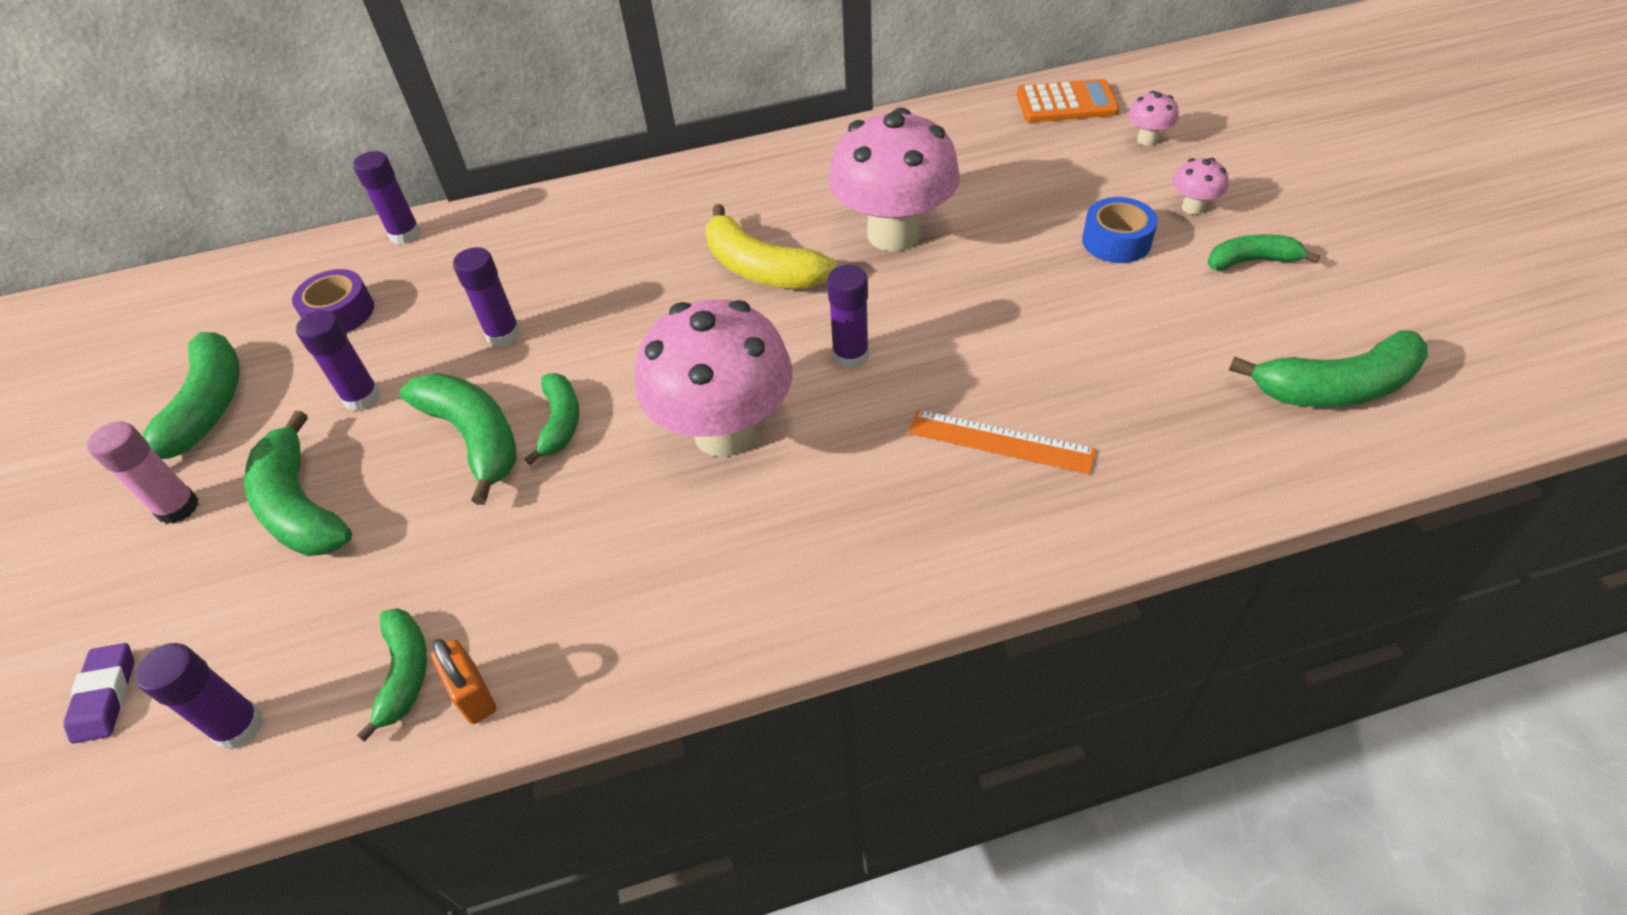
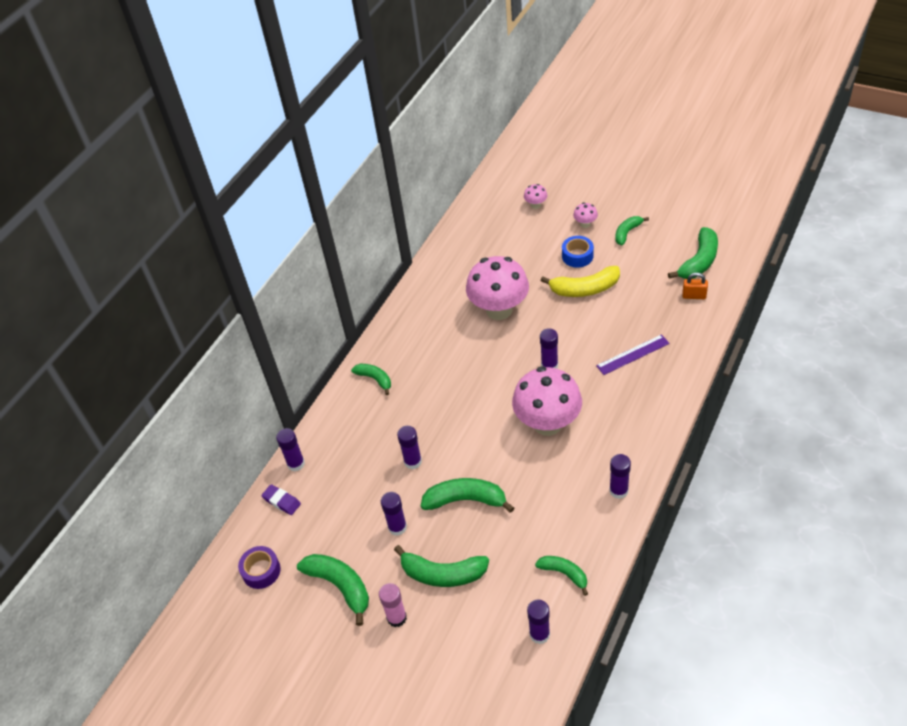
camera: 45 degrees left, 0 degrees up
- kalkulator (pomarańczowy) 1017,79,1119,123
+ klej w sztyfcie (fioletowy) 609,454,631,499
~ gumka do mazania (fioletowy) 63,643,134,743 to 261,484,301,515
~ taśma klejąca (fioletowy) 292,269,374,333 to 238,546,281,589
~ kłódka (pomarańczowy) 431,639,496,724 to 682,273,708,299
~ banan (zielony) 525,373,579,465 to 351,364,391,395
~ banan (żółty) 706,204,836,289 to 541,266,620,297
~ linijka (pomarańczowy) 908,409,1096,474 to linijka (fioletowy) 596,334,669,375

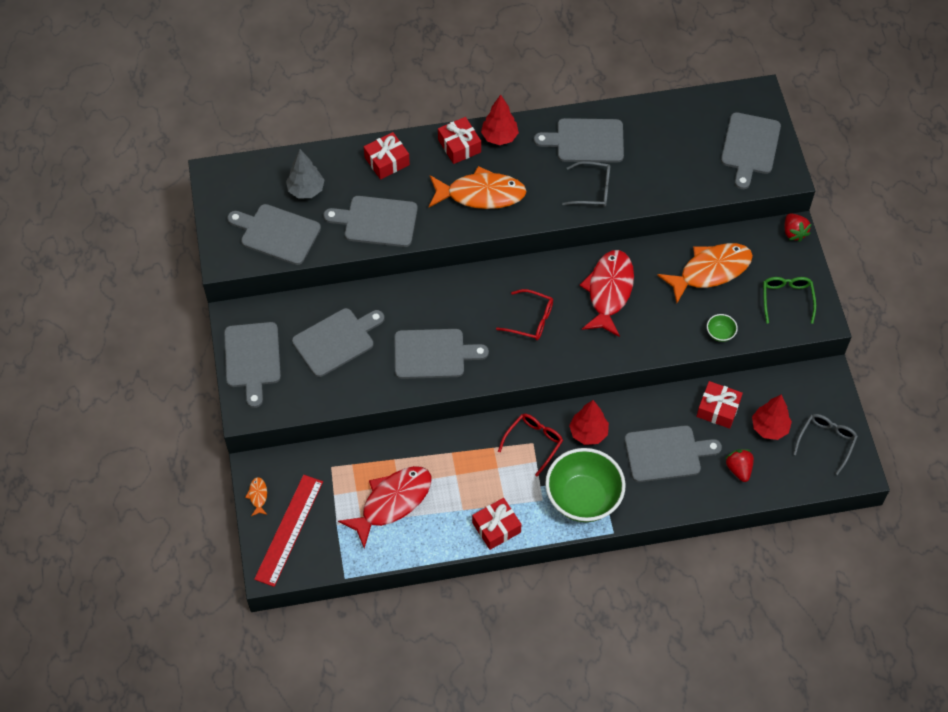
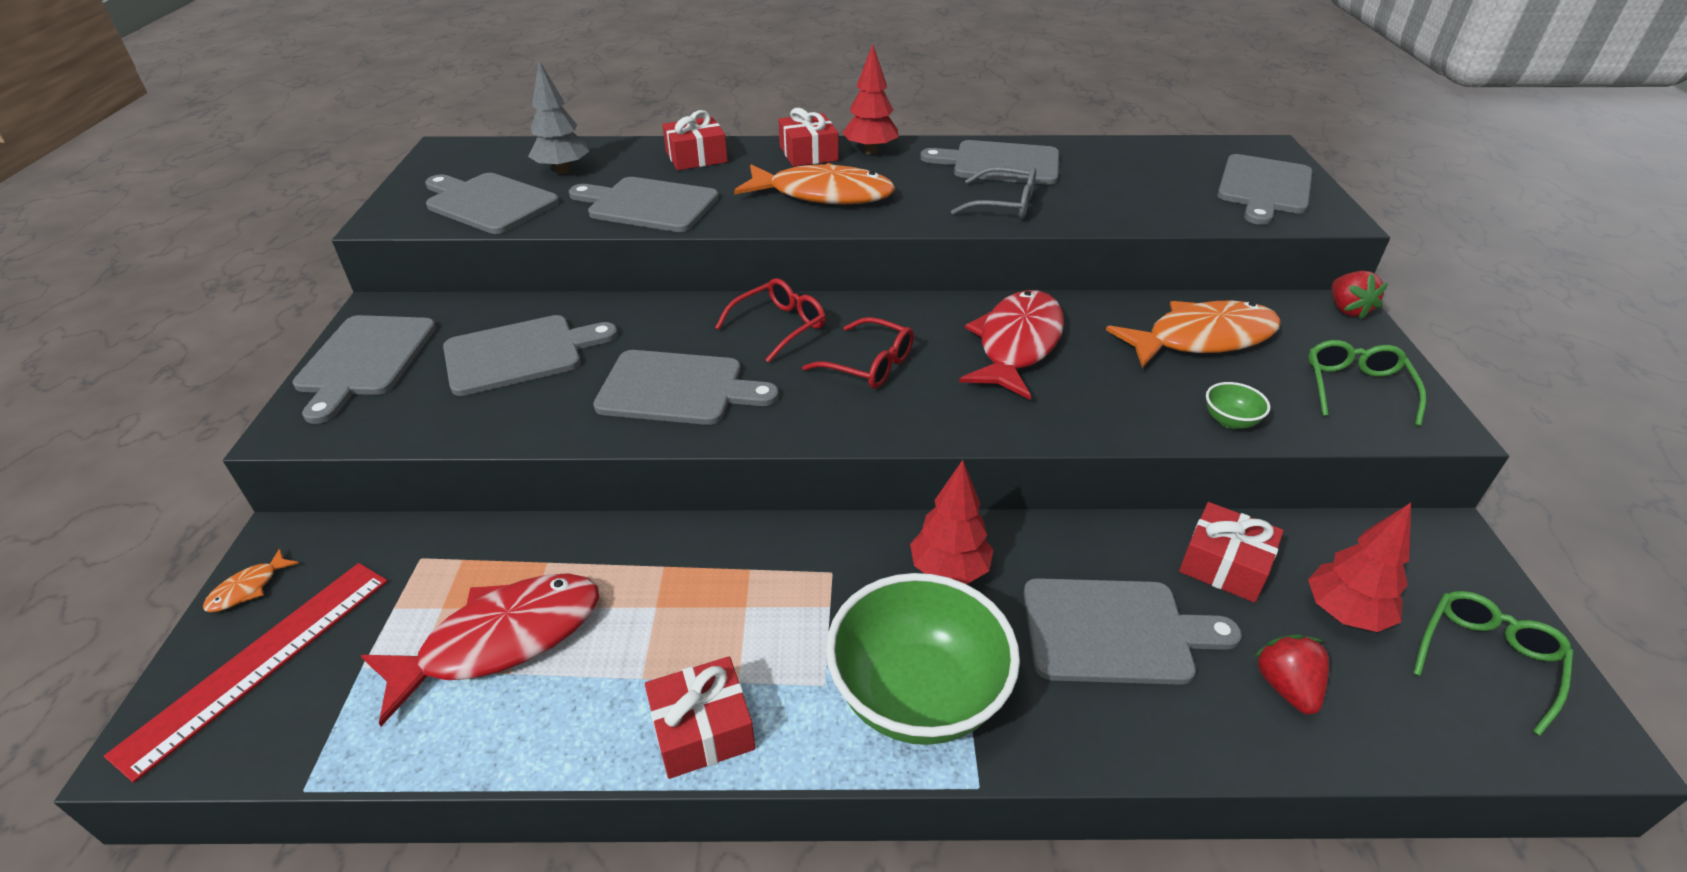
camera: 10 degrees right, 20 degrees down
~ okulary (czerwony) 498,414,563,476 to 715,278,826,363
~ okulary (szary) 793,414,858,475 to okulary (zielony) 1413,591,1573,736
~ ryba (pomarańczowy) 245,477,267,516 = 203,548,299,612 150 degrees counterclockwise

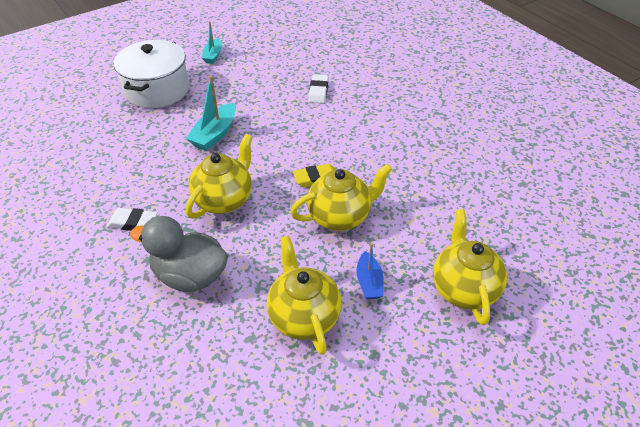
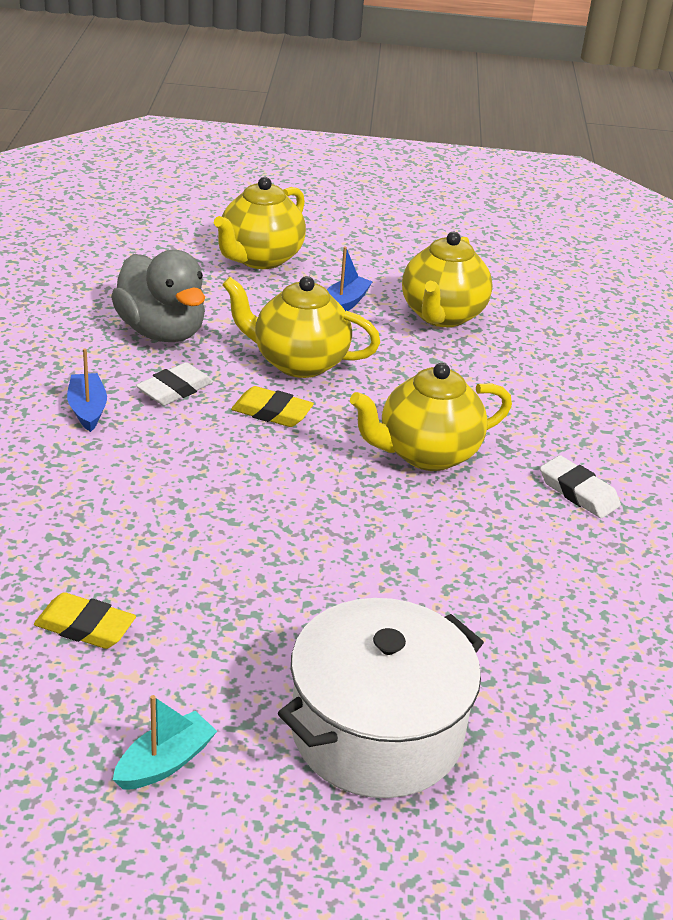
camera: 145 degrees left, 10 degrees down
- łódka (turkusowy) 186,76,236,151
+ gumka do mazania (żółty) 34,592,136,649
+ łódka (niebieski) 67,348,107,432
~ kaczka (szary) 130,216,228,292 to 111,250,205,342
~ gumka do mazania (biały) 308,74,329,103 to 136,362,213,406

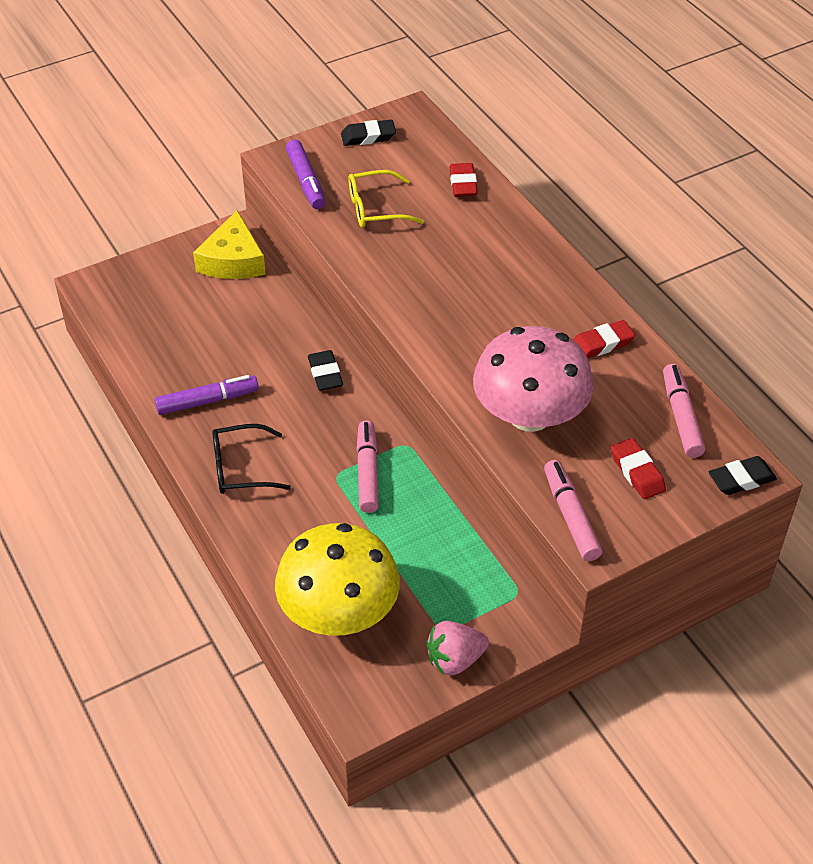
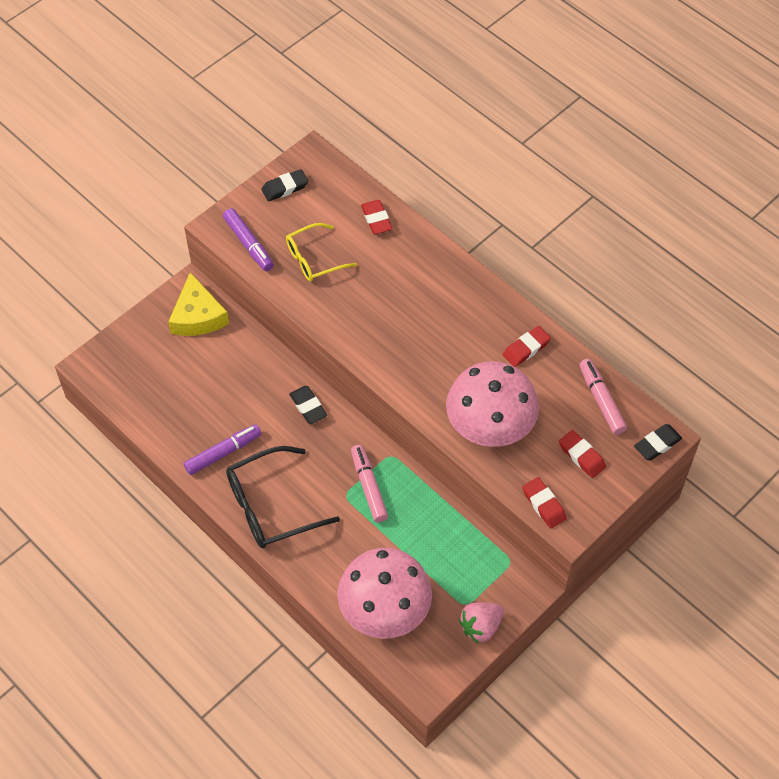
camera: 15 degrees left, 10 degrees up
~ flamaster (różowy) 544,460,602,561 to gumka do mazania (czerwony) 522,477,567,528
~ grzyb (żółty) 275,523,400,636 to grzyb (różowy) 338,548,432,639
~ okulary (czarny) 212,424,291,494 = 226,446,340,548 x1.54

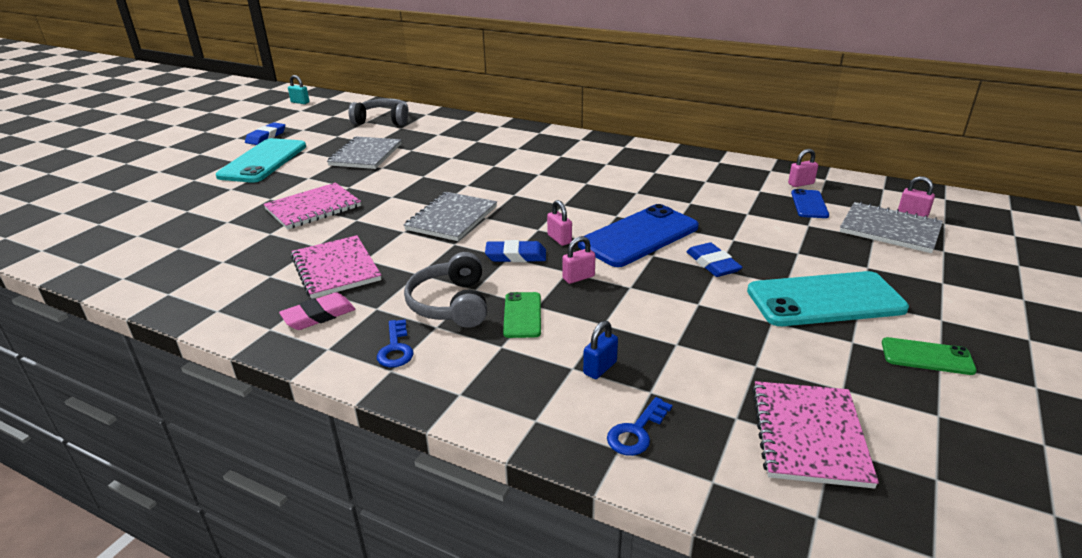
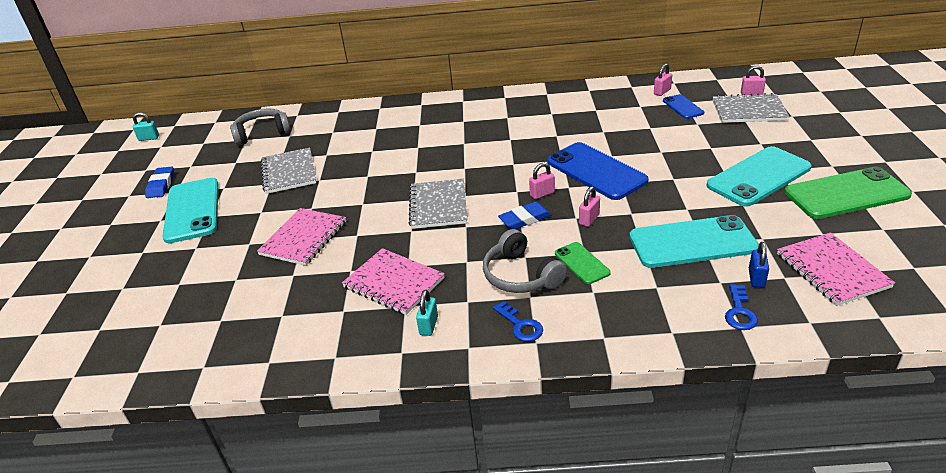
camera: 25 degrees left, 5 degrees up
- gumka do mazania (niebieski) 686,242,743,277
+ telefon (turkusowy) 629,215,759,268
~ kłódka (niebieski) 583,321,618,379 to 749,242,769,287
~ gumka do mazania (różowy) 279,292,355,330 to kłódka (turkusowy) 416,290,438,336
~ kłódka (różowy) 547,200,572,246 = 529,163,555,199 60 degrees counterclockwise
~ telefon (niebieski) 578,204,699,267 = 547,142,649,200 60 degrees counterclockwise
~ telefon (zielony) 882,337,977,375 = 784,167,912,219 x1.97

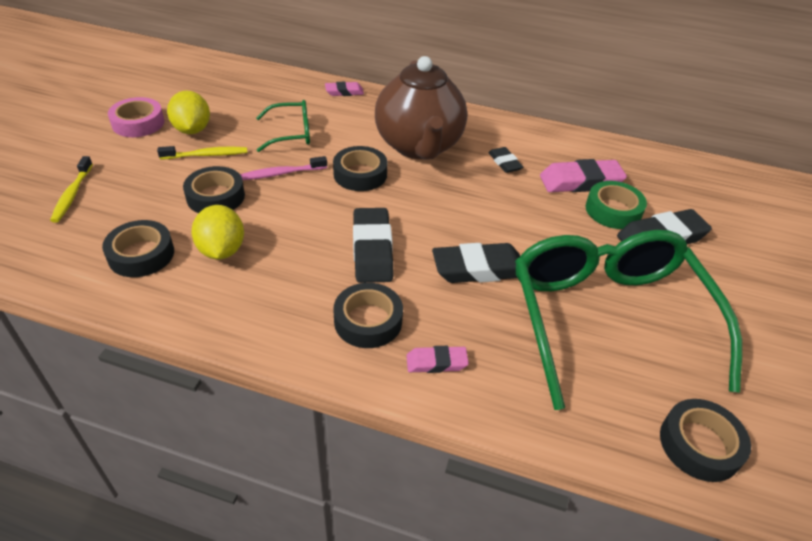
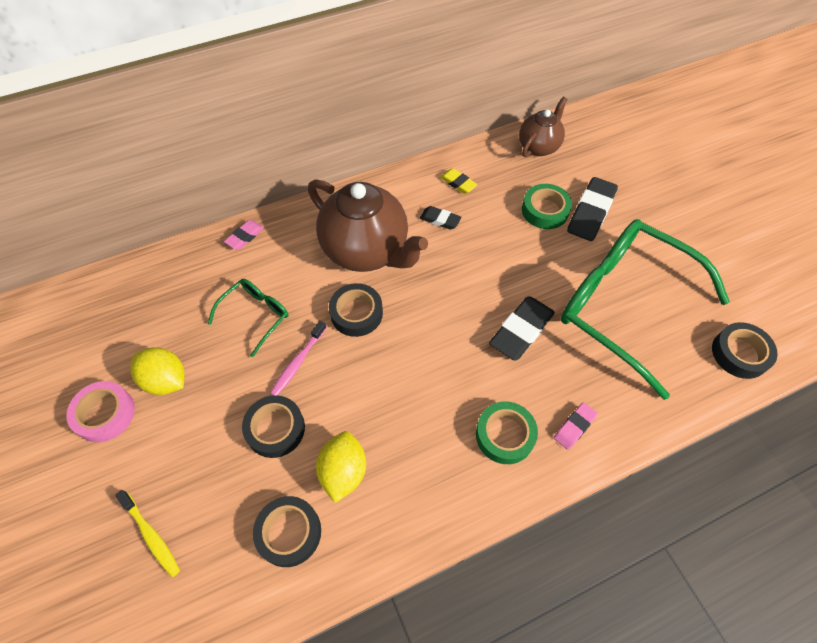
camera: 40 degrees left, 15 degrees up
- szczoteczka do zębów (żółty) 157,146,247,159
- gumka do mazania (czarny) 353,208,393,283
- gumka do mazania (różowy) 540,159,627,192
+ gumka do mazania (żółty) 440,168,478,194
+ imbryk (brązowy) 519,97,567,157
~ taśma klejąca (czarny) 333,283,403,348 to taśma klejąca (zielony) 476,401,538,464
~ cytryna (żółty) 191,205,244,259 = 316,431,366,503 60 degrees clockwise

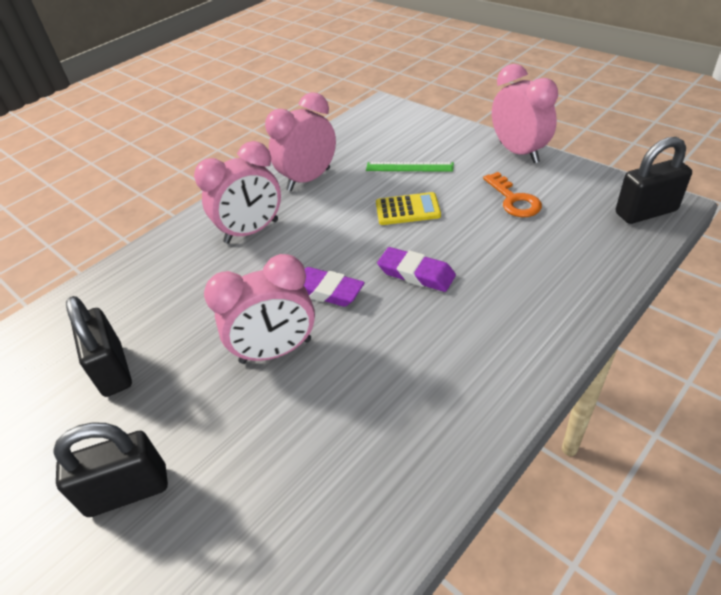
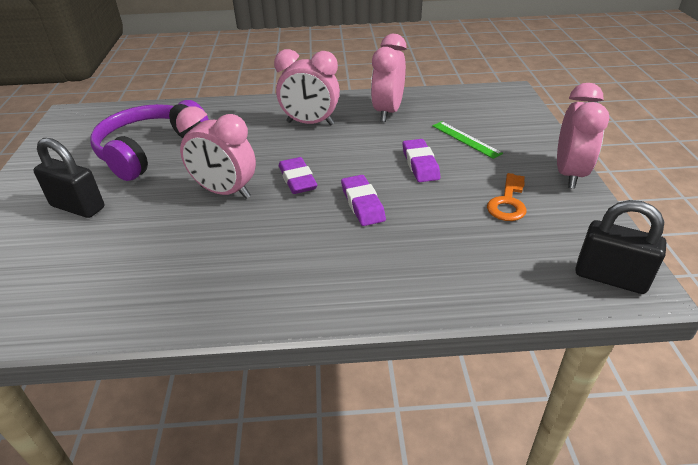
camera: 40 degrees right, 5 degrees down
~ kłódka (czarny) 66,296,132,397 to słuchawki (fioletowy) 90,100,209,181
~ kalkulator (żółty) 376,192,441,225 to gumka do mazania (fioletowy) 403,139,440,182
~ budzik (różowy) 265,92,336,191 = 371,34,407,122 75 degrees counterclockwise

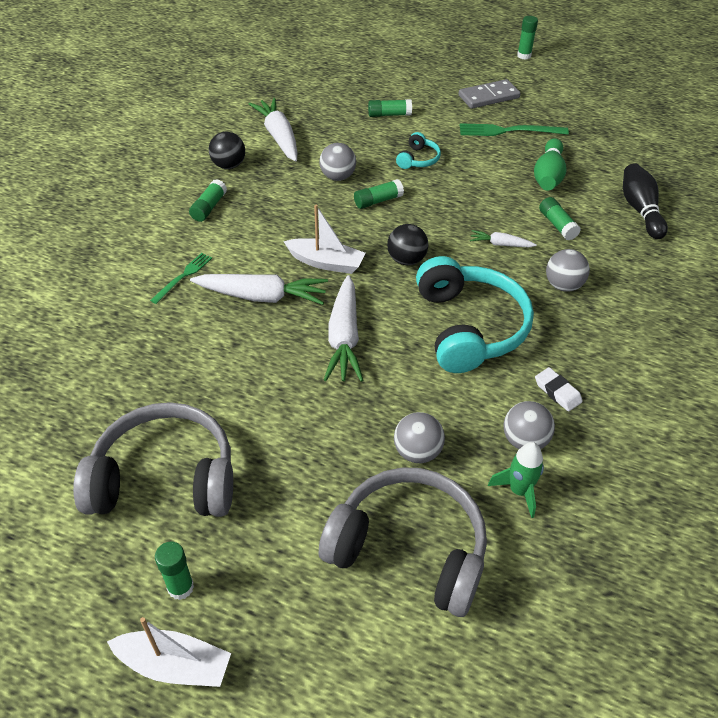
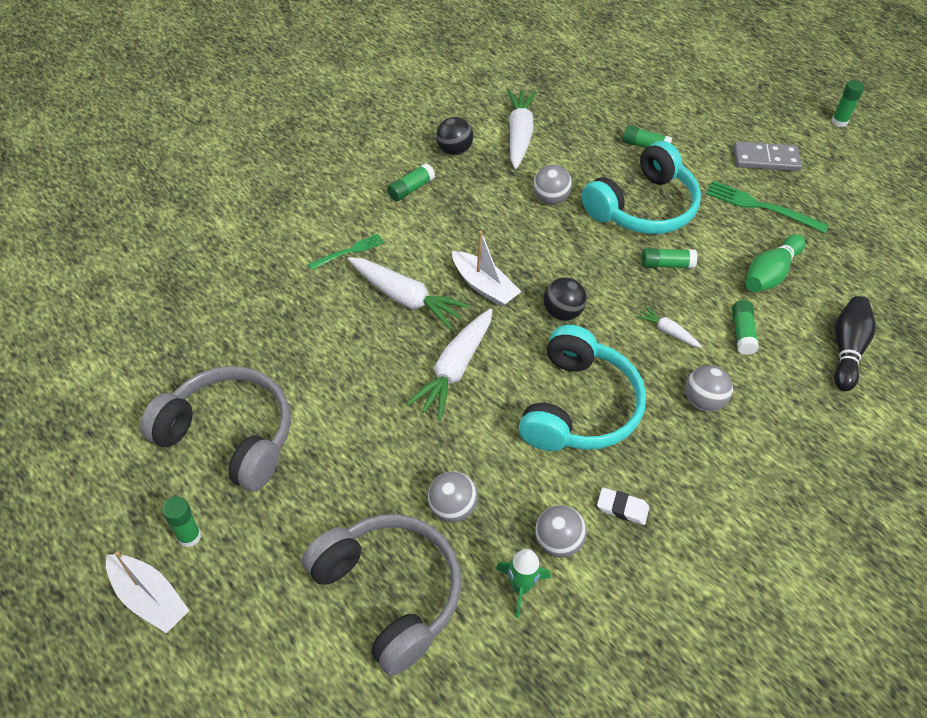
camera: 25 degrees right, 5 degrees up
~ klej w sztyfcie (zielony) 354,179,404,209 to 641,248,697,268
~ gumka do mazania (biały) 535,367,583,412 = 597,488,649,525 60 degrees counterclockwise
~ słuchawki (turkusowy) 396,132,441,169 = 582,141,701,234 x2.23

